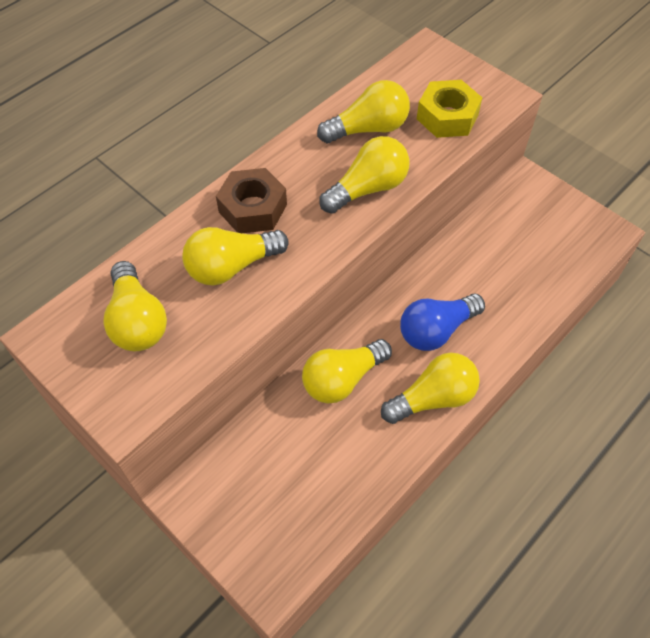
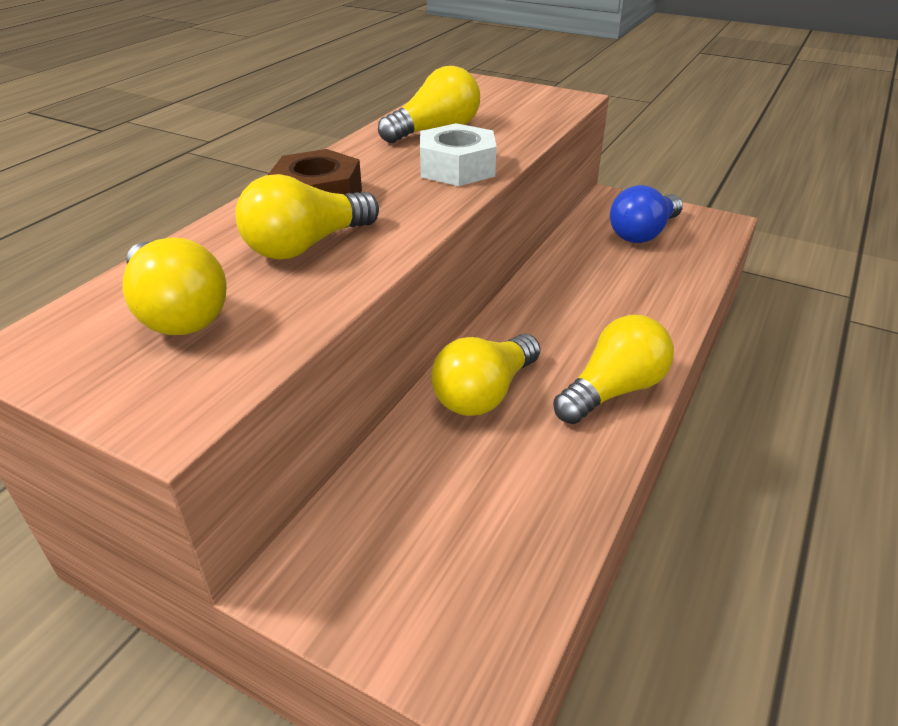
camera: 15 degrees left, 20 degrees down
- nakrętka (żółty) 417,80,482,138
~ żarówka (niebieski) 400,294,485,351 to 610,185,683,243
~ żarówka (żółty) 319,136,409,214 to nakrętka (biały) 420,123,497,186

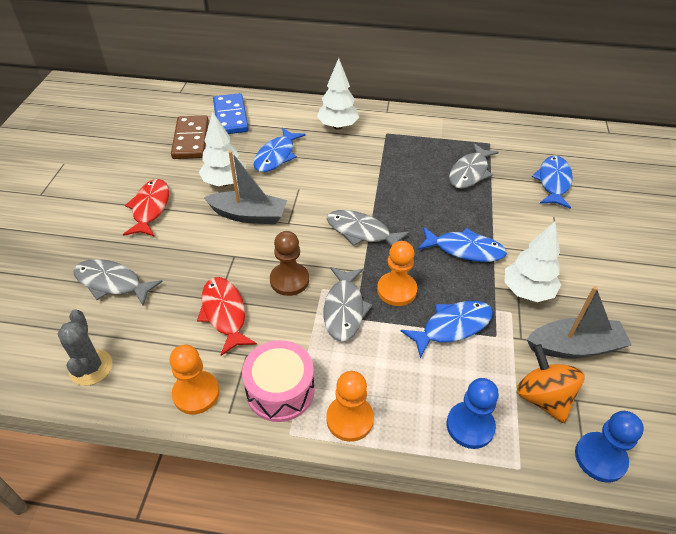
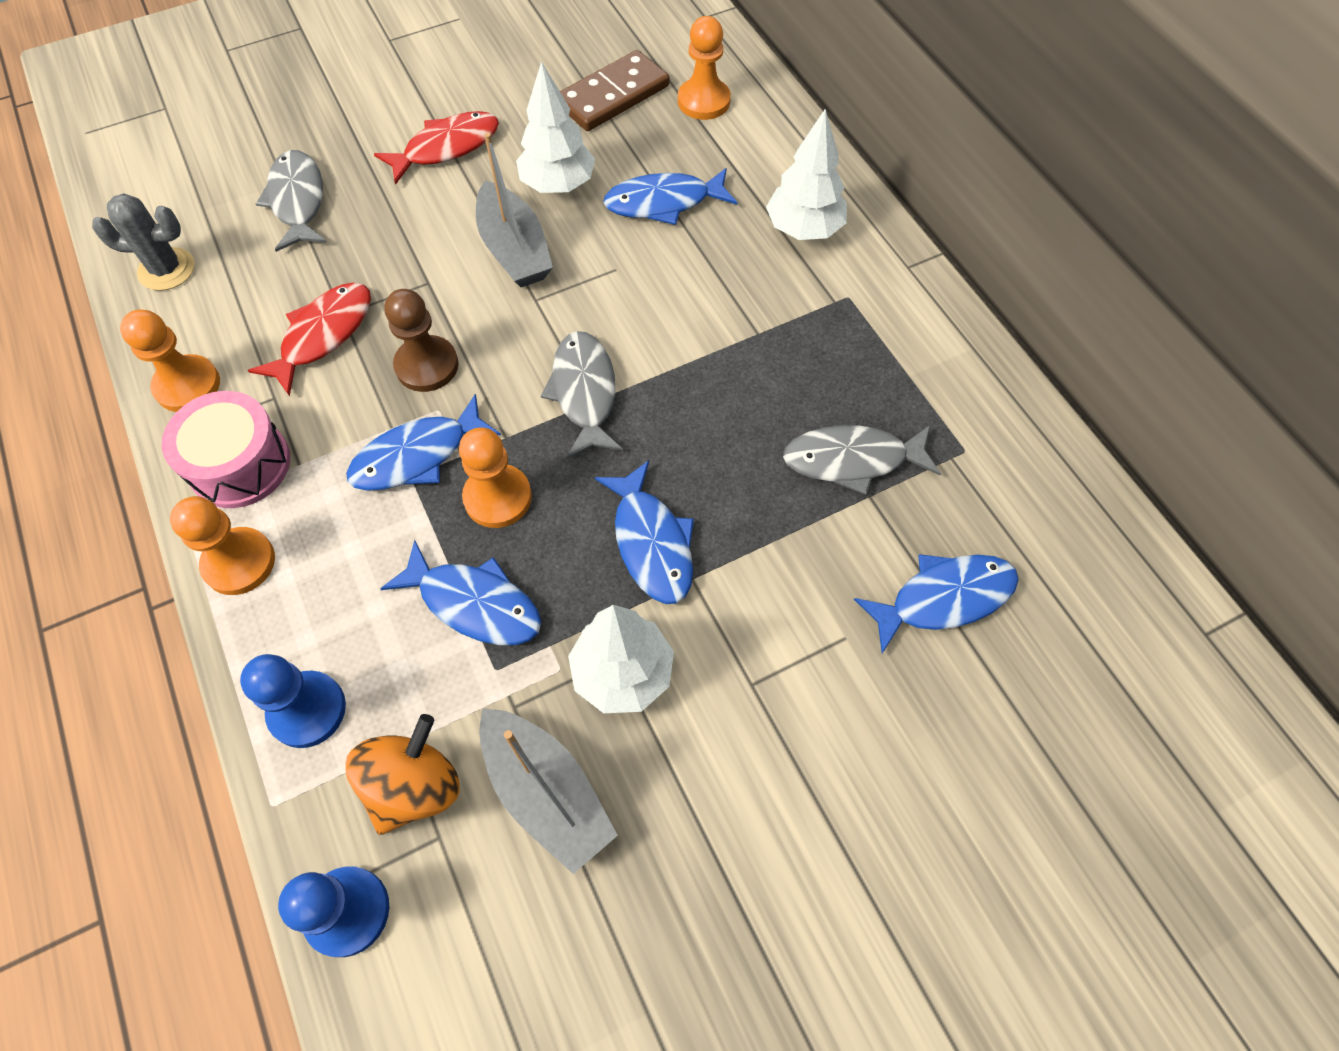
camera: 55 degrees right, 15 degrees up
~ kostka domina (niebieski) 213,93,249,134 to pionek (pomarańczowy) 678,16,731,120
~ ryba (szary) 324,267,373,342 to ryba (niebieski) 346,394,501,491
~ kaktus (szary) 57,309,112,386 = 92,193,195,291 45 degrees clockwise

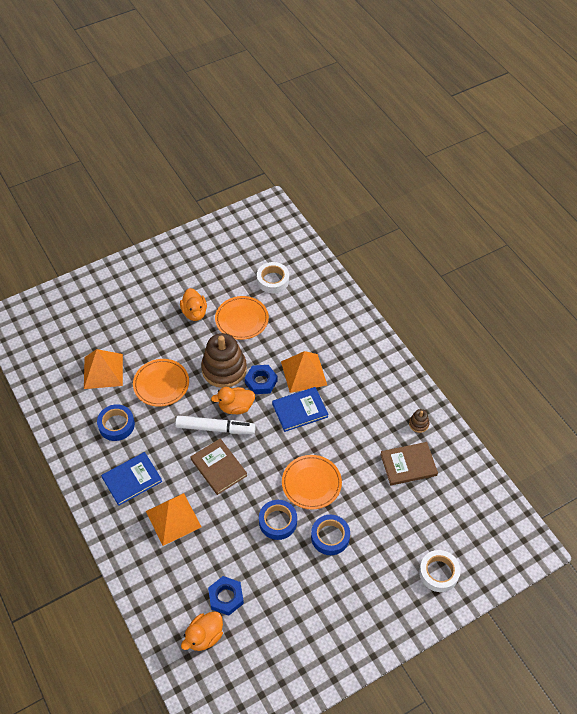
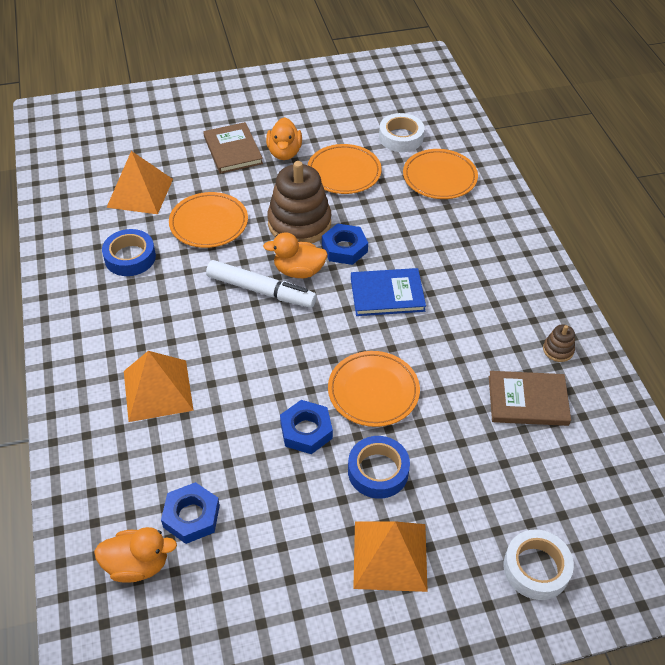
camera: 15 degrees right, 5 degrees down
- książka (niebieski) 101,452,162,506
+ talerz (pomarańczowy) 403,149,478,199
~ książka (brązowy) 190,438,247,495 to 203,122,263,174
~ piramida (pomarańczowy) 281,351,327,393 to 353,521,428,592
~ taśma klejąca (niebieski) 259,500,297,540 to nakrętka (niebieski) 280,400,333,454
~ kaczka (pomarańczowy) 181,611,223,651 = 94,527,177,583 150 degrees counterclockwise

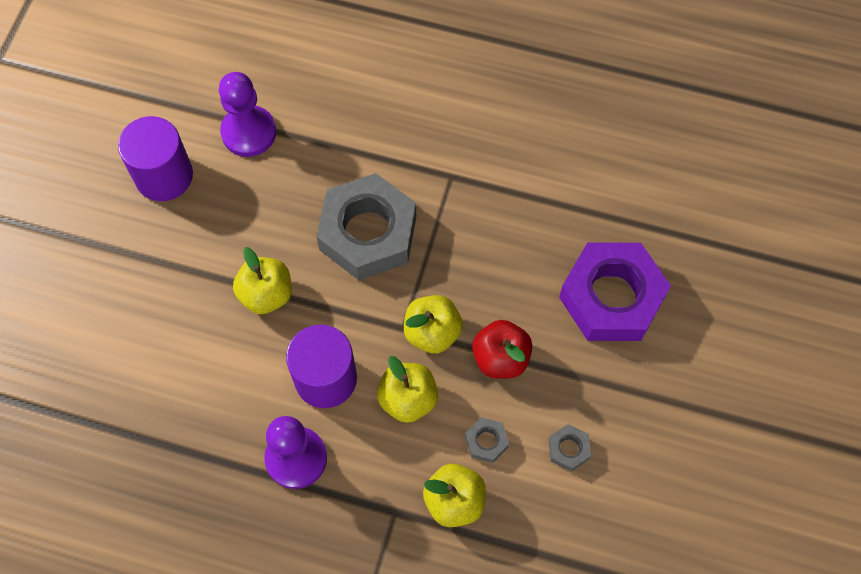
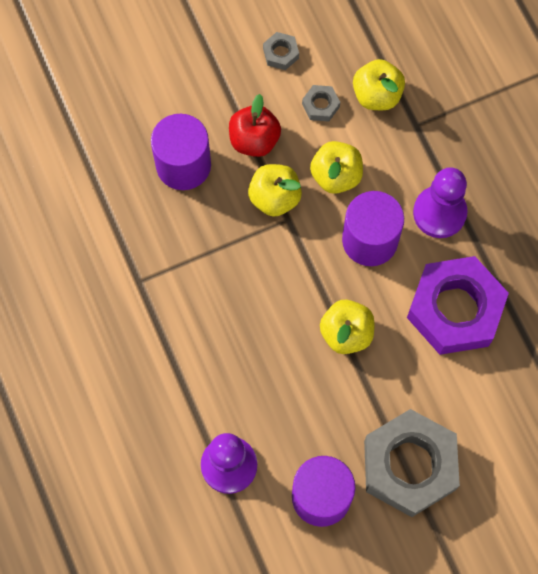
camera: 130 degrees left, 5 degrees up
+ walec (fioletowy) 151,114,211,190
~ nakrętka (szary) 316,173,416,280 to 364,409,460,517
~ nakrętka (fioletowy) 559,242,671,341 to 407,256,509,355

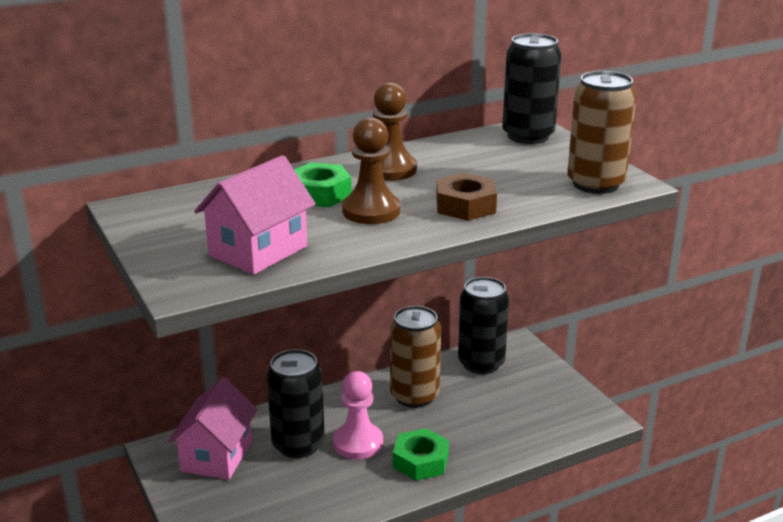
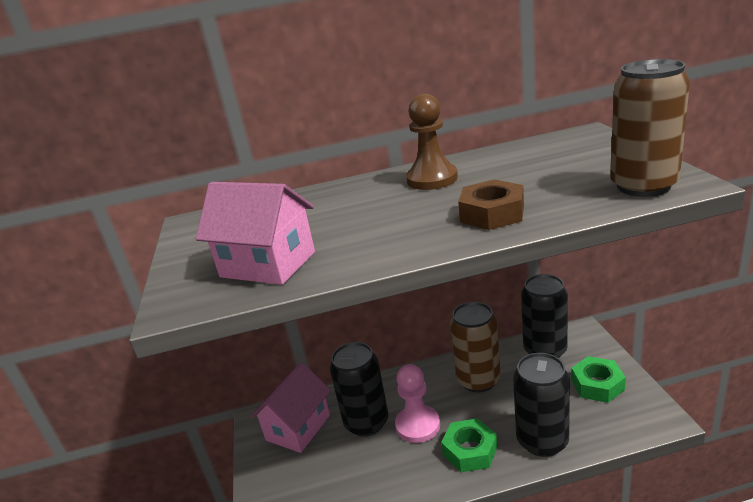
camera: 20 degrees right, 0 degrees up
- pionek (brązowy) 342,117,400,224
~ nakrętka (zielony) 294,163,352,207 to 571,356,626,403
~ puszka (czarny) 502,33,562,144 to 513,353,570,457
~ domek (różowy) 194,155,316,275 = 196,182,315,285 60 degrees clockwise

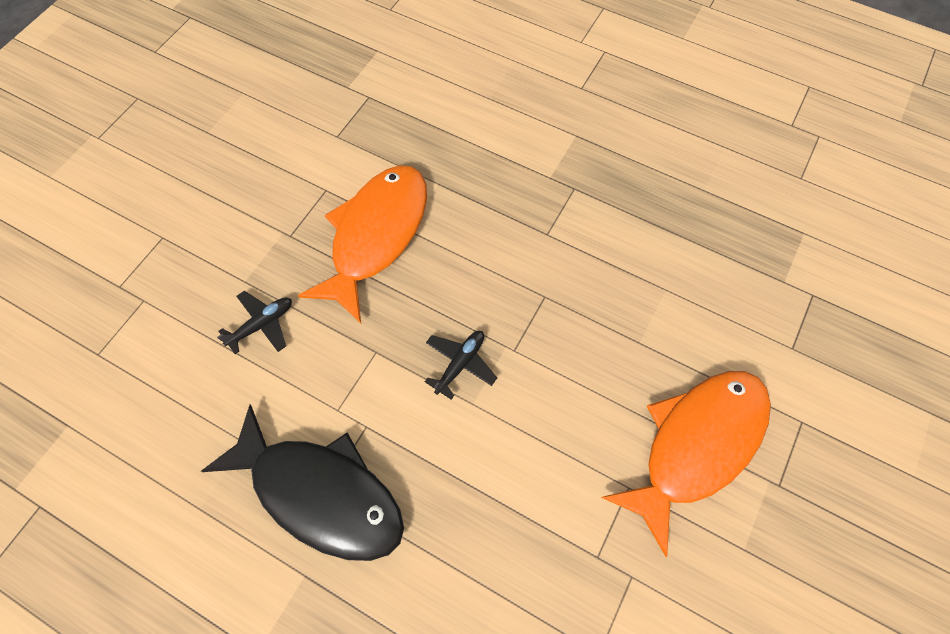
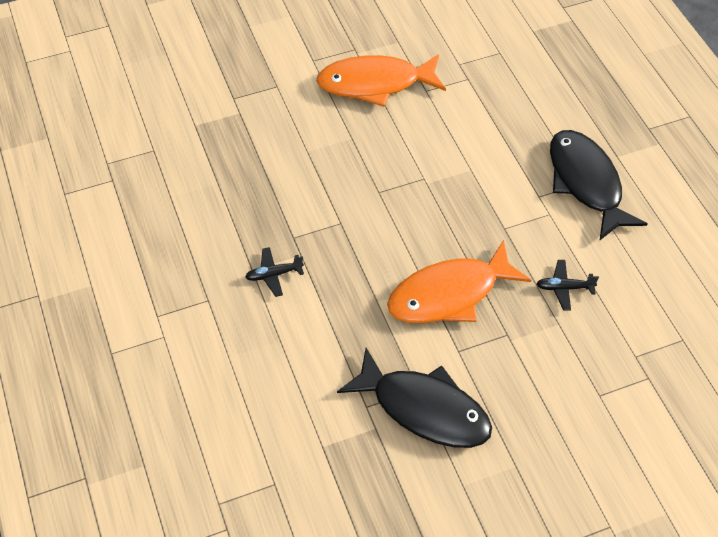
camera: 140 degrees left, 10 degrees down
+ ryba (czarny) 337,348,492,448
~ samolot (czarny) 425,331,497,400 to 245,247,304,297

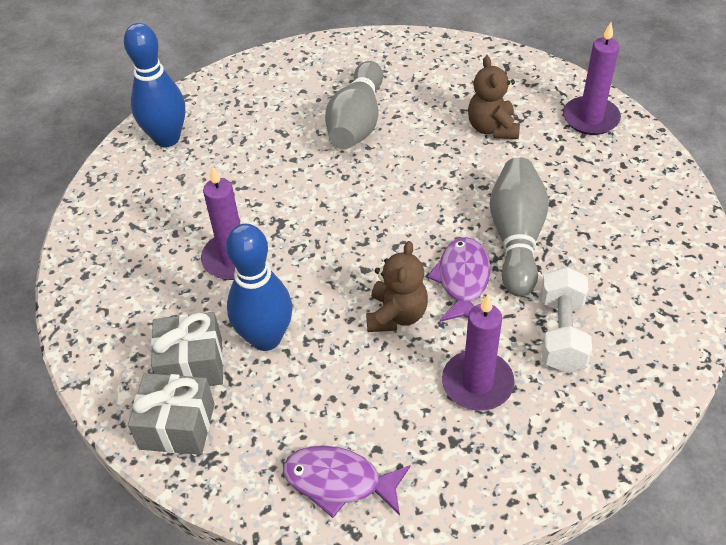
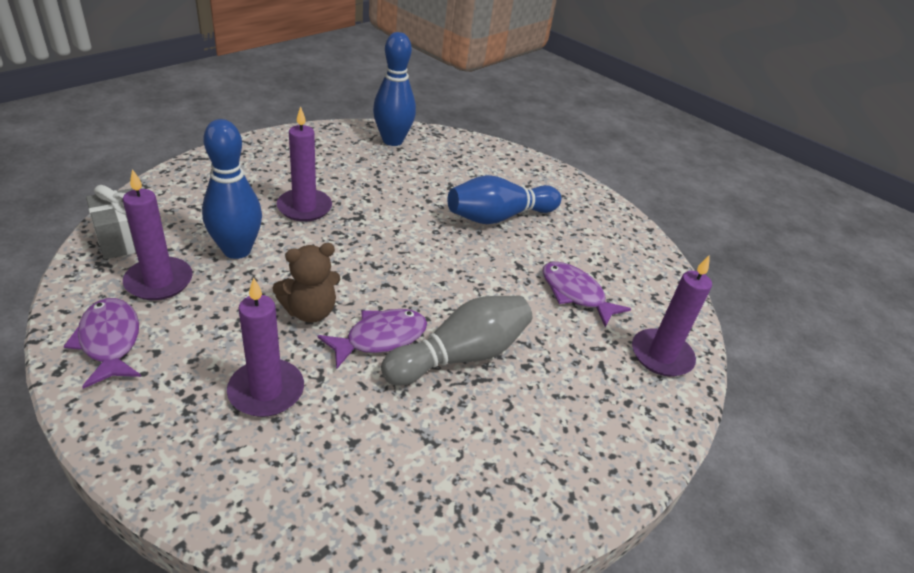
camera: 45 degrees right, 10 degrees down
- prezent (szary) 151,312,223,386
- hantel (biały) 541,267,592,372
+ świeca (fioletowy) 123,169,193,300
~ miś (brązowy) 468,56,520,139 to ryba (fioletowy) 542,262,631,327
~ kręgiel (szary) 325,61,383,149 to kręgiel (niebieski) 448,175,561,224

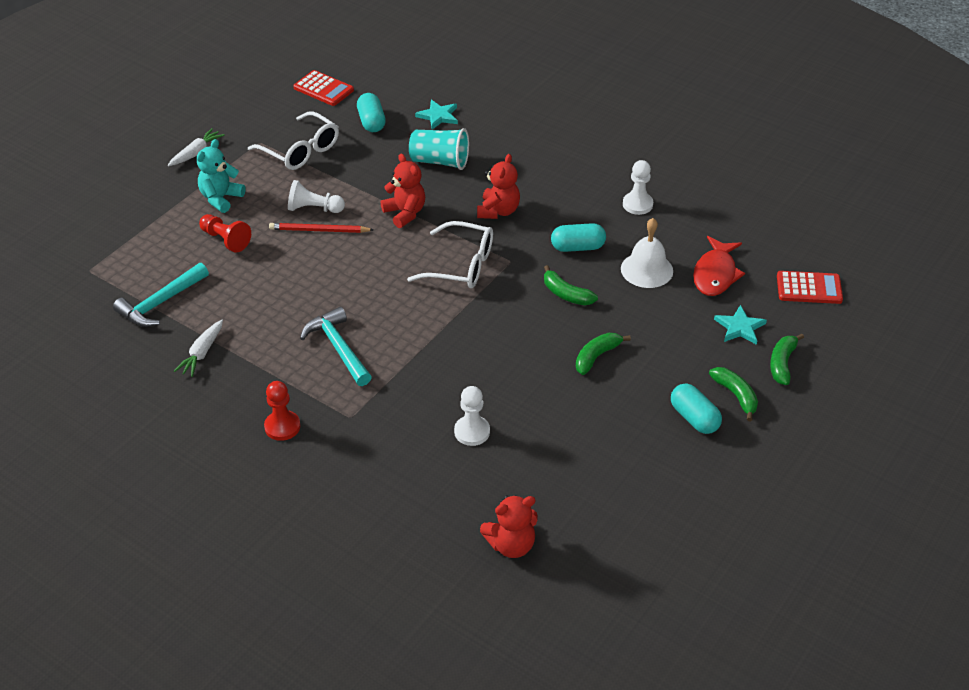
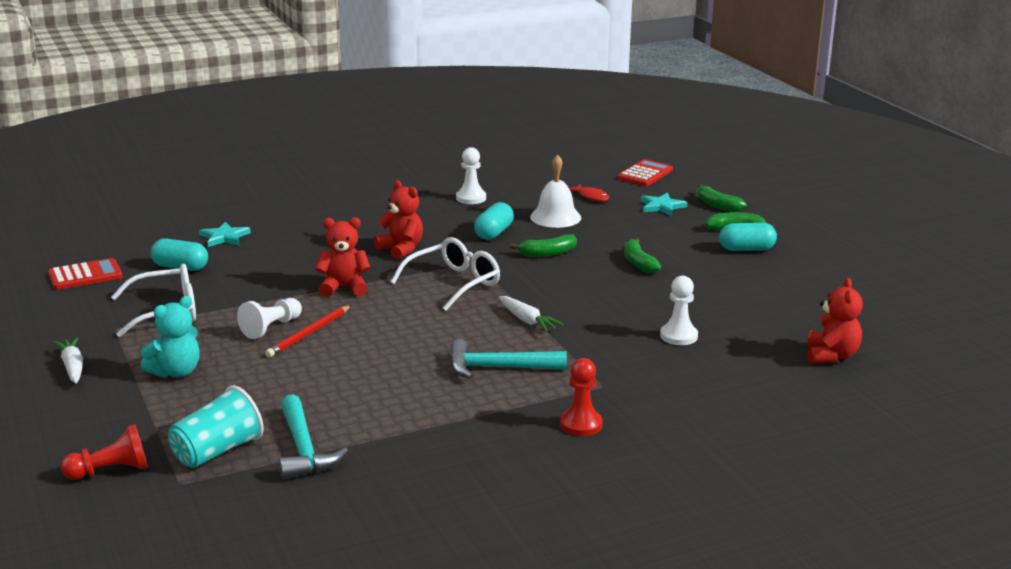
camera: 60 degrees left, 20 degrees down
~ marchewka (biały) 174,320,223,377 to 499,296,564,332
~ pionek (czerwony) 199,214,251,253 to 61,424,148,480
~ szklanka (turkusowy) 409,128,469,170 to 168,385,263,468
~ miś (turkusowy) 197,139,245,213 = 140,296,200,378 105 degrees counterclockwise
~ ryba (czerwony) 693,236,745,296 = 569,184,609,202 x0.59

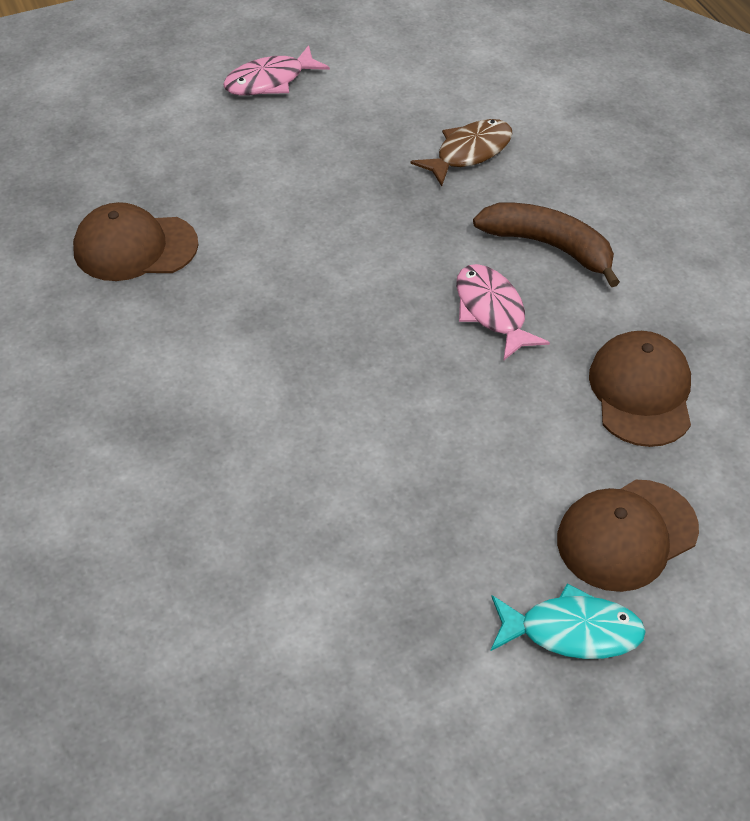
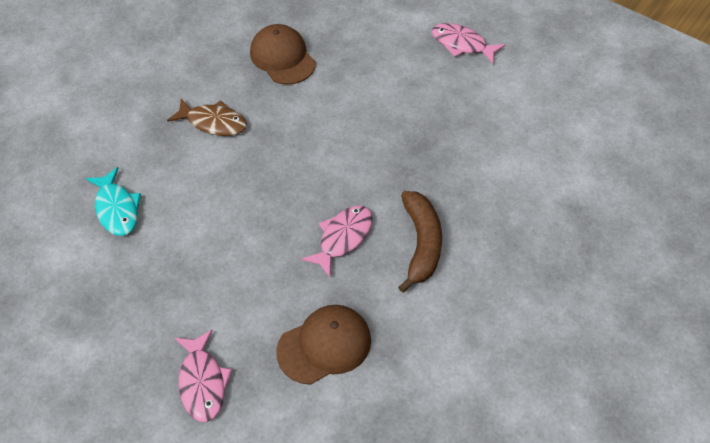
camera: 60 degrees right, 5 degrees up
~ ryba (brązowy) 410,119,513,186 to 167,98,247,136
~ ryba (turkusowy) 491,583,646,659 to 86,167,141,236
~ czapka (brązowy) 557,480,699,592 to ryba (różowy) 175,330,232,422

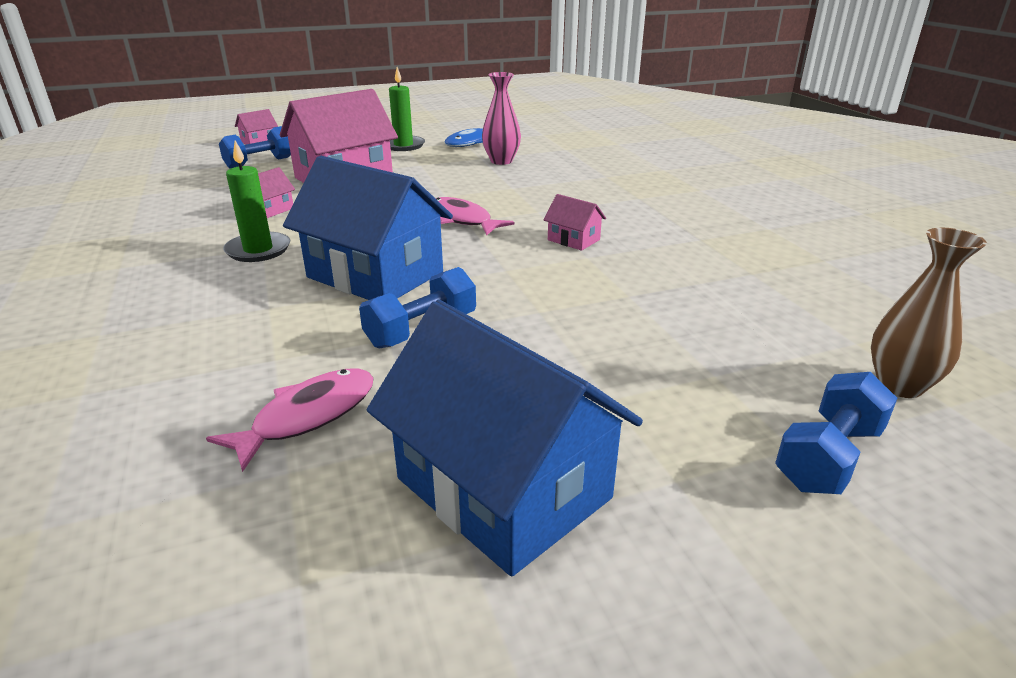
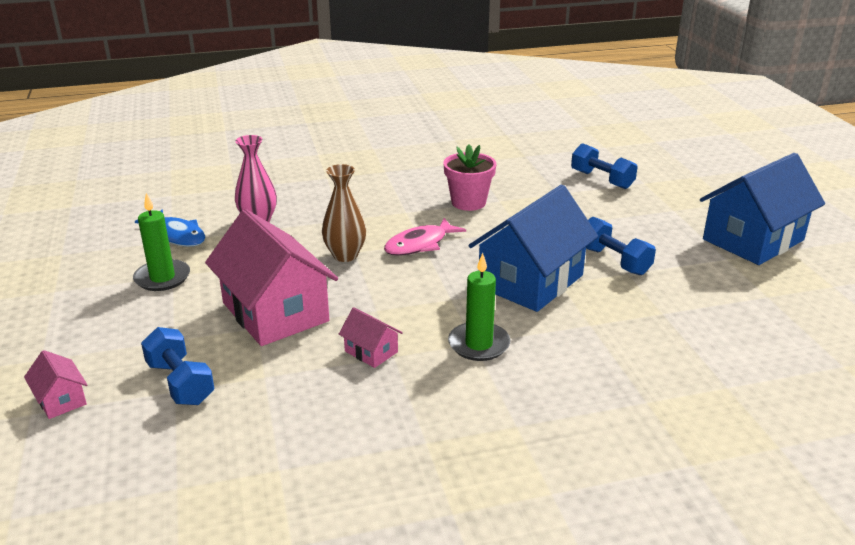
camera: 85 degrees left, 0 degrees up
- ryba (różowy) 206,368,374,472
~ hantel (niebieski) 775,372,897,494 to 571,143,638,189
~ wazon (brązowy) 871,228,987,398 to 322,164,366,262
~ domek (różowy) 544,194,606,251 to doniczka (różowy) 443,144,496,211

